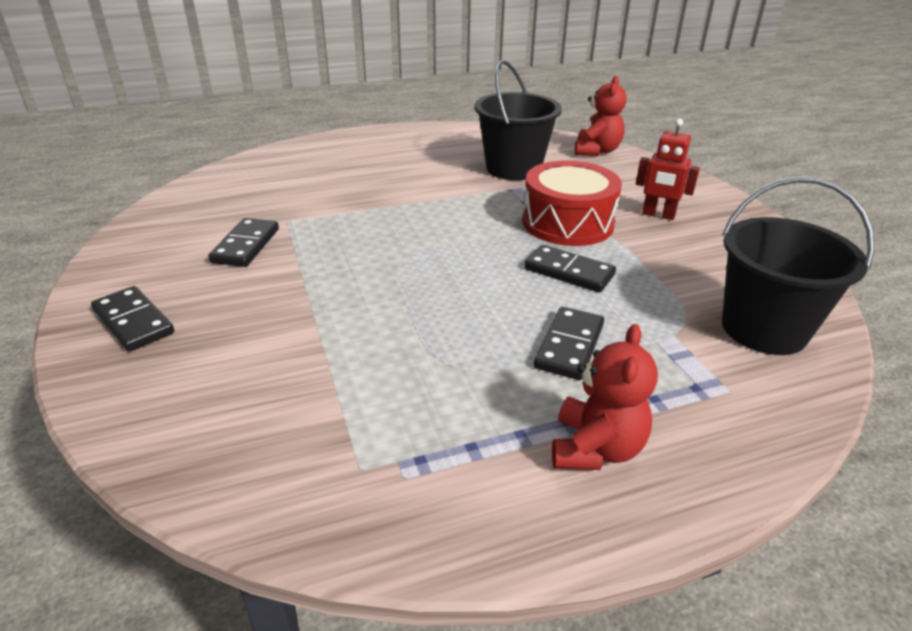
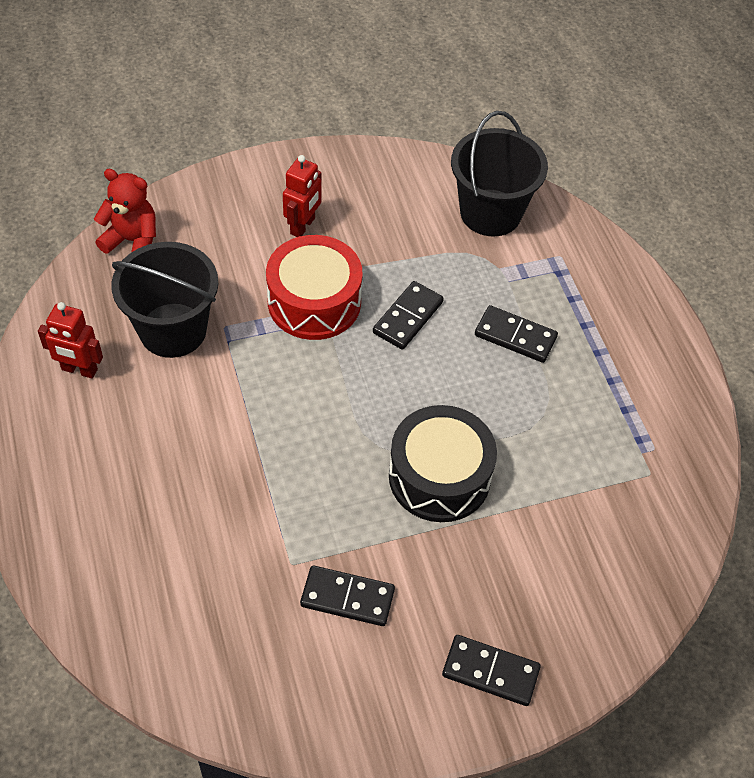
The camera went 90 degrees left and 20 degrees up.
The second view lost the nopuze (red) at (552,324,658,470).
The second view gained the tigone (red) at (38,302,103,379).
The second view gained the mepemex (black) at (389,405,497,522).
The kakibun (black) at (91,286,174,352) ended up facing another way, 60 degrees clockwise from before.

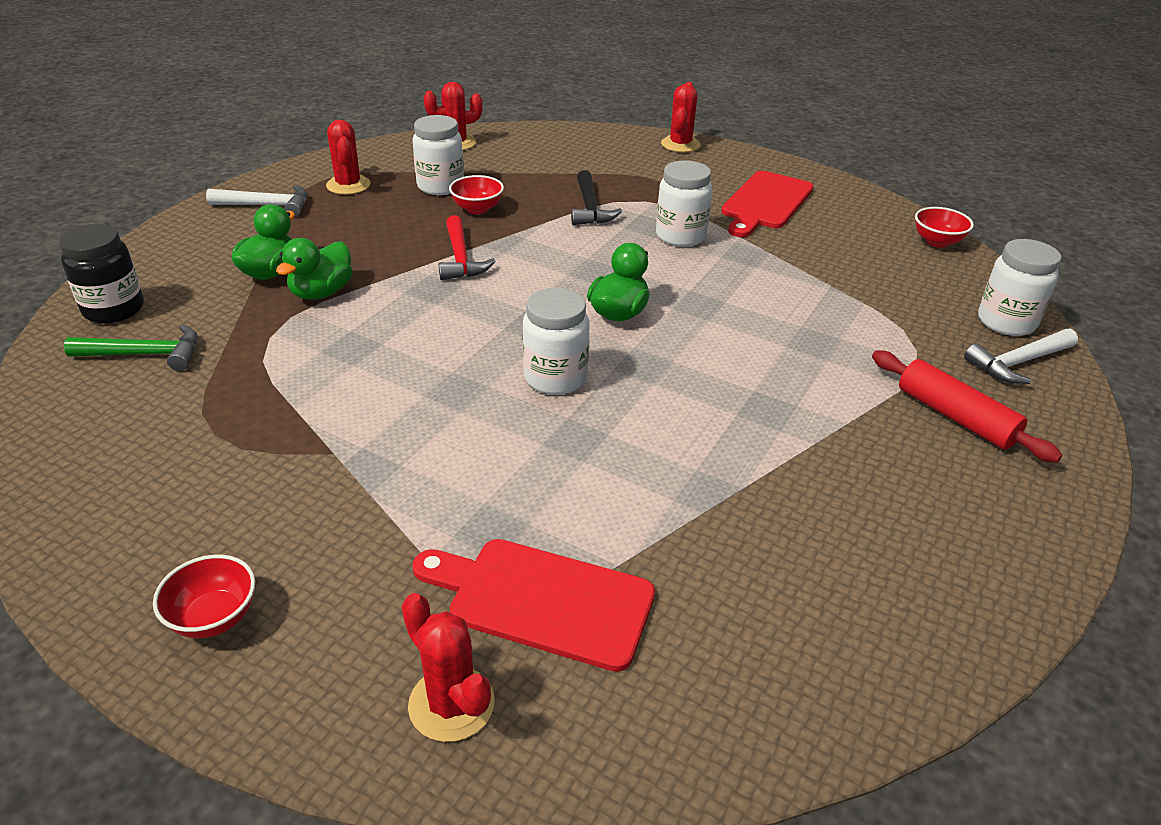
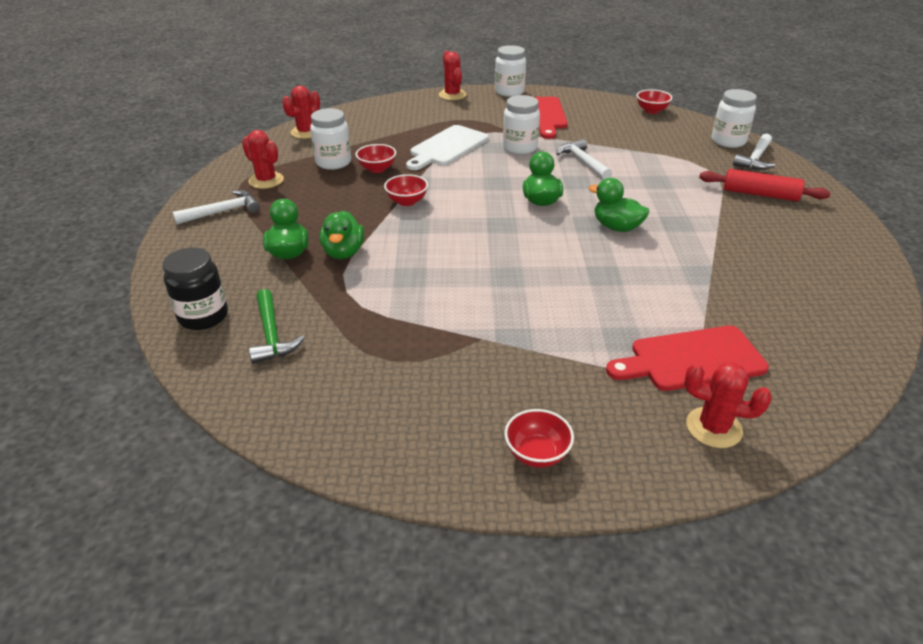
The camera went 30 degrees left and 0 degrees up.
The second view gained the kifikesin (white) at (556,139,612,179).
The second view gained the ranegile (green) at (589,178,650,232).
The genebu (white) ended up elsewhere, having gone from (523,288,590,395) to (495,45,526,97).
Where the kifikesin (red) stood at (439,215,495,280), the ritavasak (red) came to stand at (384,174,428,206).
Where the kifikesin (black) stood at (571,170,622,225), the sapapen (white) came to stand at (406,125,489,170).
The kifikesin (green) at (64,324,198,371) ended up facing another way, 105 degrees clockwise from before.

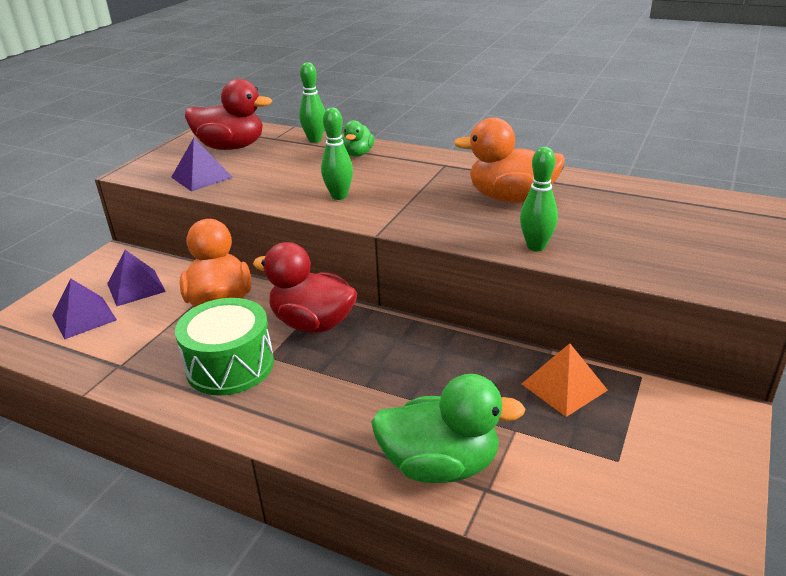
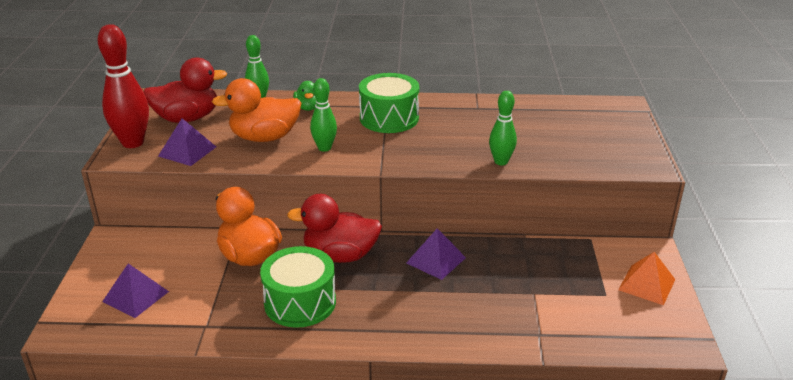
The camera went 25 degrees left and 0 degrees up.
The second view lost the ranegile (green) at (371,374,526,483).
The second view gained the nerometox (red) at (98,24,149,148).
The second view gained the mepemex (green) at (359,73,419,133).
The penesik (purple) ended up elsewhere, having gone from (107,250,166,306) to (406,228,466,280).
The ranegile (orange) ended up elsewhere, having gone from (454,117,565,203) to (212,78,301,142).
The penesik (orange) ended up elsewhere, having gone from (522,343,608,417) to (618,252,676,305).

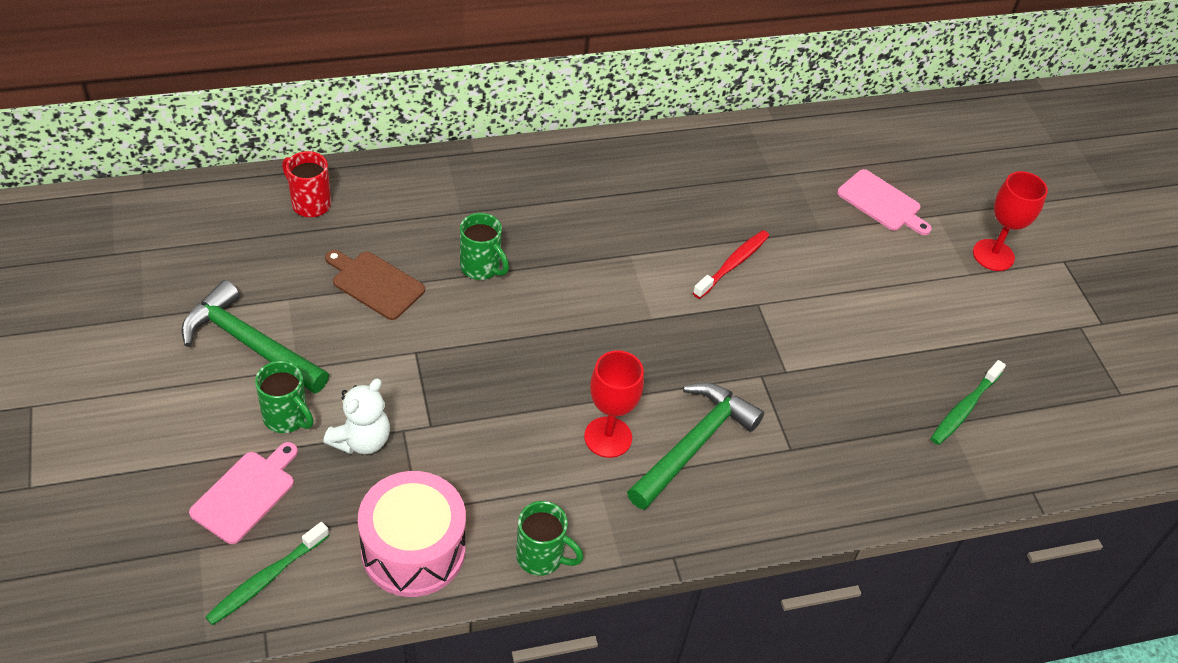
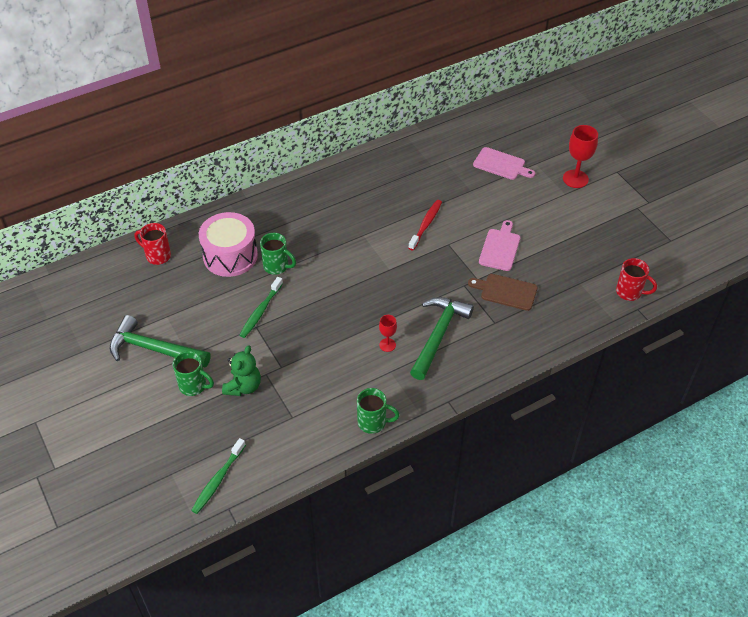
The camera went 10 degrees left and 0 degrees up.
The second view gained the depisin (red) at (616,258,657,301).
The sapapen (pink) ended up elsewhere, having gone from (189,442,298,544) to (479,220,520,271).
The sapapen (brown) ended up elsewhere, having gone from (325,250,425,320) to (468,274,538,311).
The mepemex (pink) ended up elsewhere, having gone from (358,471,466,597) to (199,212,258,277).
The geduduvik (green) ended up elsewhere, having gone from (931,360,1006,445) to (239,277,283,338).
What was the nopuze (white) at (323,379,390,454) turned into the nopuze (green) at (222,345,261,396).
The size of the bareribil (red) at (584,350,644,458) changed by a factor of 0.57.

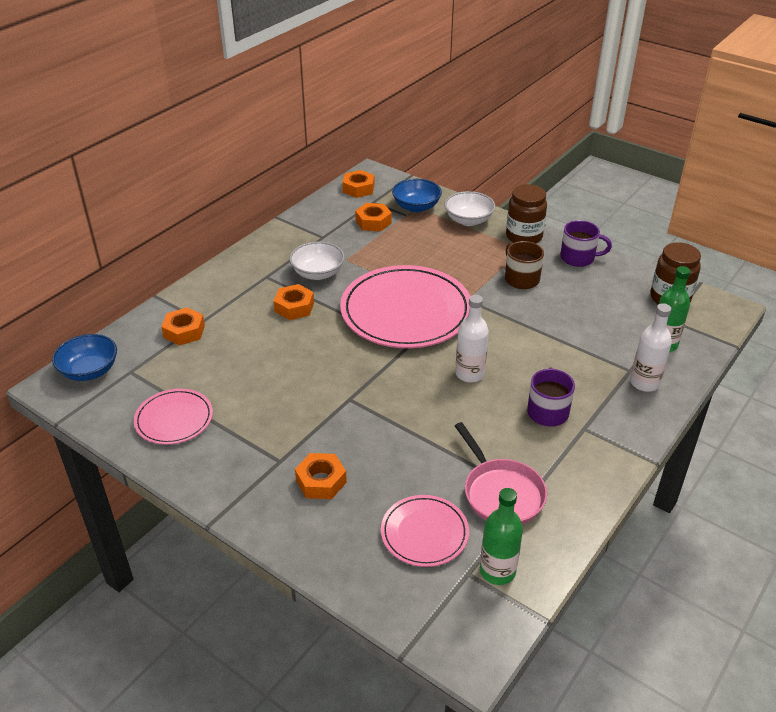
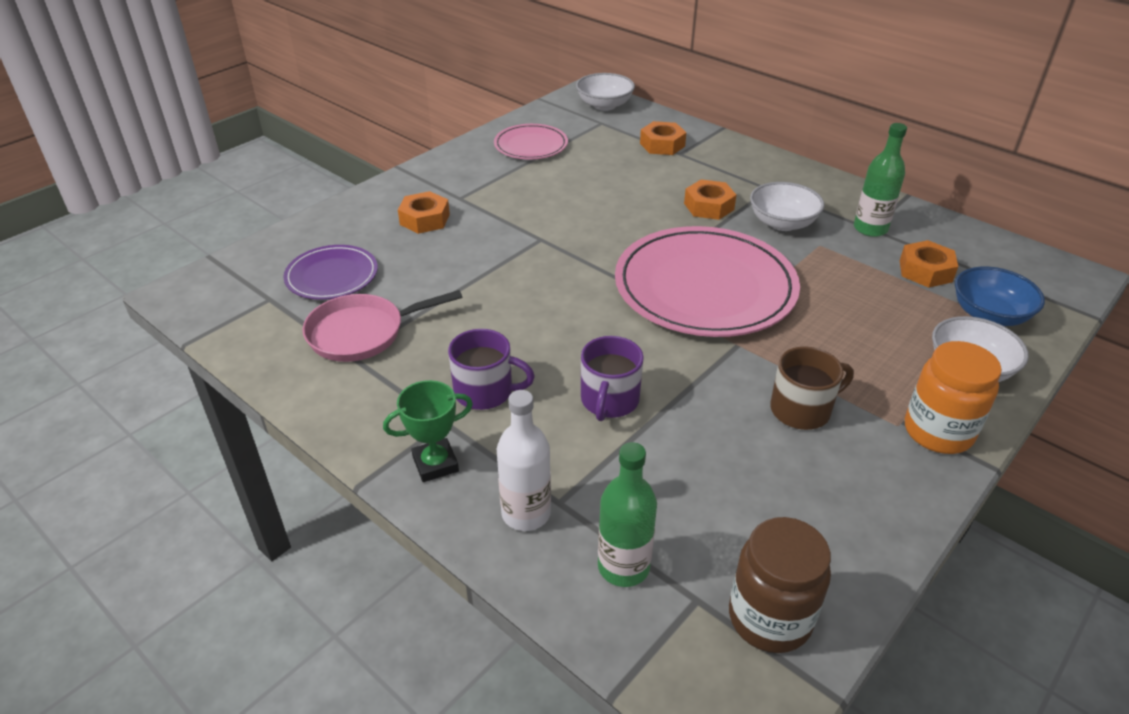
The camera went 95 degrees right and 0 degrees up.
The second view lost the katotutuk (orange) at (342,170,374,198).
The second view lost the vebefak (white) at (455,295,489,382).
The second view gained the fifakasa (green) at (383,380,473,482).
The vebefak (green) ended up elsewhere, having gone from (480,488,523,585) to (854,123,907,237).
The depisin (purple) ended up elsewhere, having gone from (560,220,612,267) to (581,336,644,421).
What was the ritavasak (blue) at (52,334,117,381) turned into the ritavasak (white) at (576,73,635,111).
What was the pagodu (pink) at (381,495,469,567) turned into the pagodu (purple) at (283,245,378,300).
What was the genebu (brown) at (506,184,547,243) turned into the genebu (orange) at (905,341,1002,454).

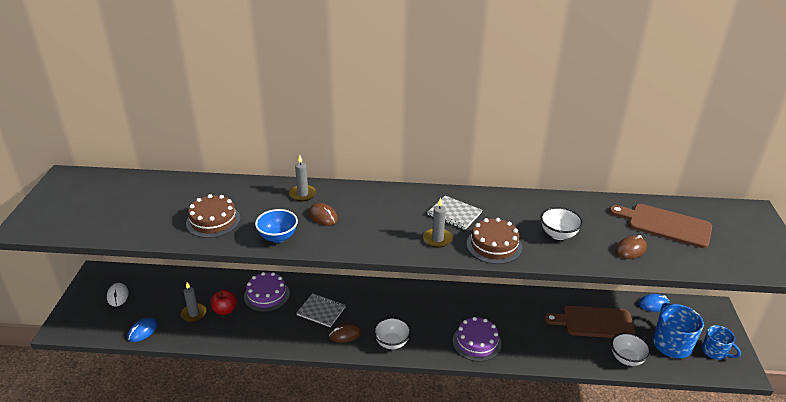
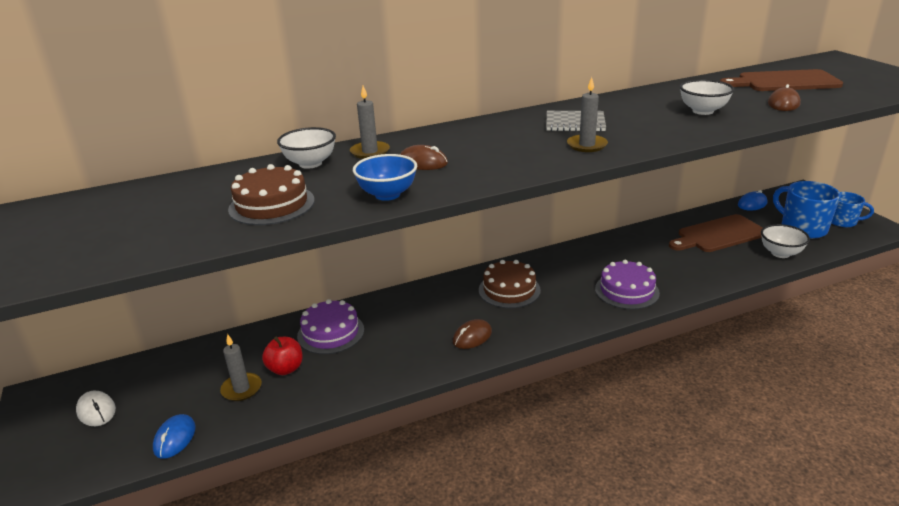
The camera went 25 degrees left and 5 degrees down.
The second view lost the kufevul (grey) at (297,293,346,327).
The ritavasak (white) ended up elsewhere, having gone from (374,317,411,349) to (277,127,336,169).
The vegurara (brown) ended up elsewhere, having gone from (467,218,522,264) to (479,260,541,308).

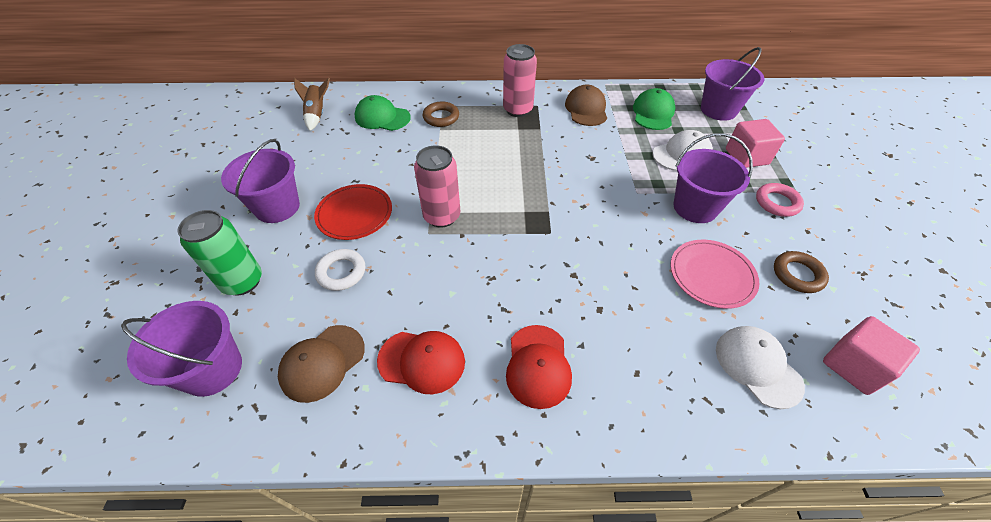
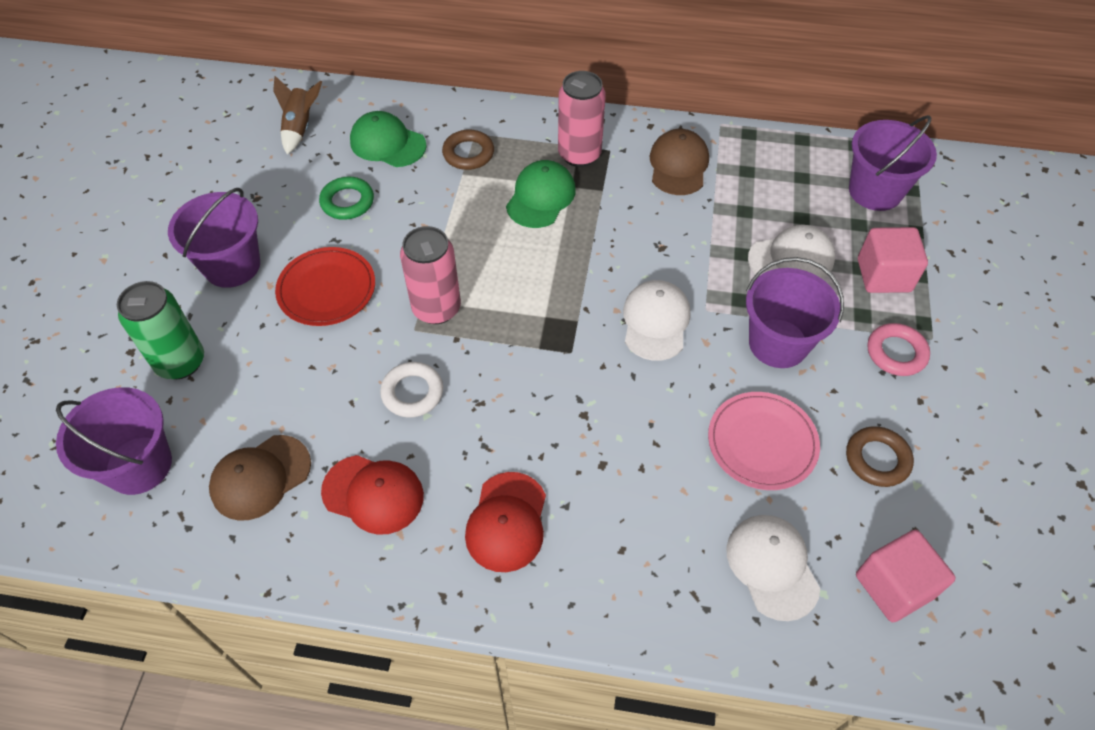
The camera went 10 degrees right and 5 degrees up.
The second view gained the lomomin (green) at (319,177,374,220).
The second view gained the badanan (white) at (623,280,691,361).
The lomomin (white) ended up elsewhere, having gone from (315,249,365,291) to (380,362,443,417).
The badanan (green) ended up elsewhere, having gone from (633,88,675,130) to (506,160,576,228).

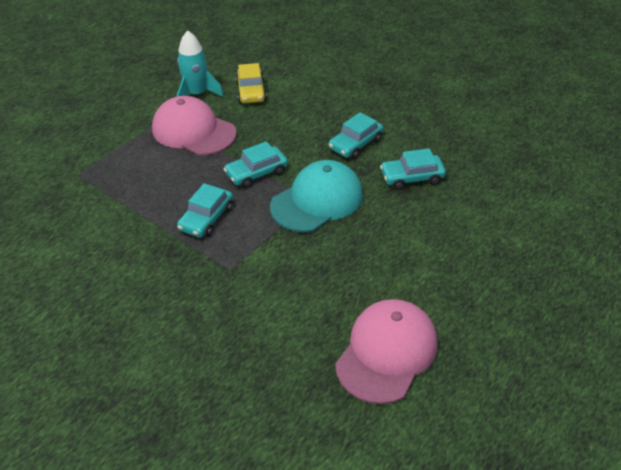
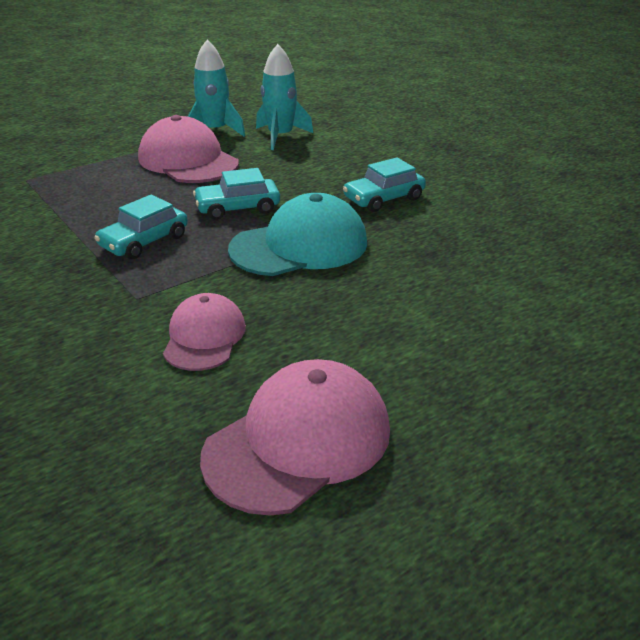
The camera went 15 degrees right and 10 degrees down.
The second view lost the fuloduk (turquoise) at (380,148,446,190).
The second view gained the badanan (pink) at (163,293,246,371).
Where the fuloduk (yellow) stood at (236,63,267,104), the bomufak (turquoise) came to stand at (256,44,313,150).

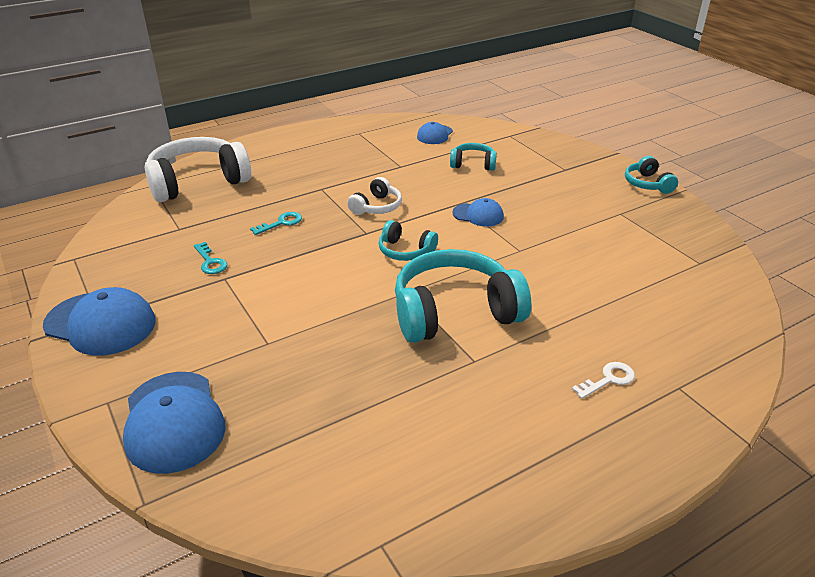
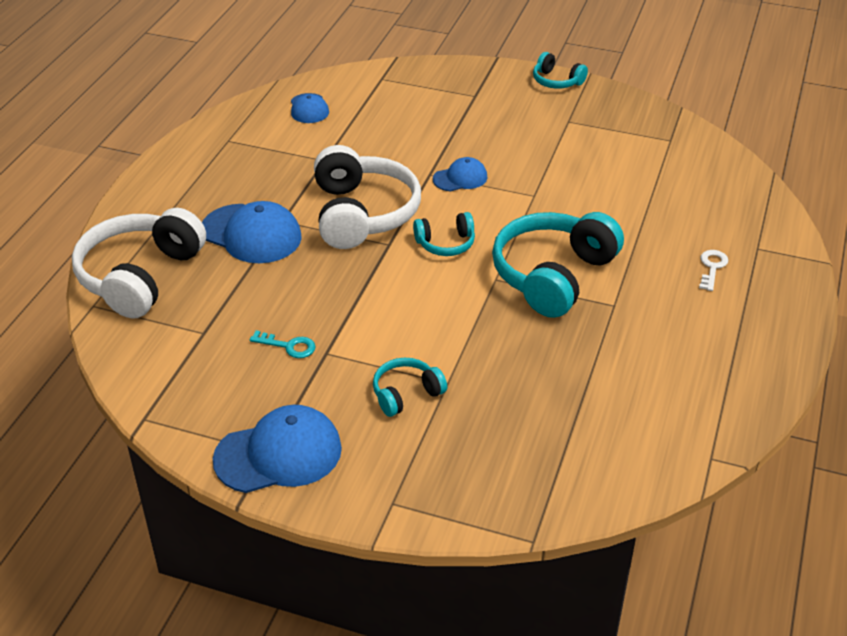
The camera went 40 degrees left and 5 degrees up.
The second view lost the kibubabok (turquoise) at (250,212,302,235).
The badanan (blue) ended up elsewhere, having gone from (123,372,225,474) to (202,201,302,263).
The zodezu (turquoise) ended up elsewhere, having gone from (450,143,497,171) to (373,358,447,417).
The size of the zodezu (white) at (347,177,402,215) changed by a factor of 2.02.

